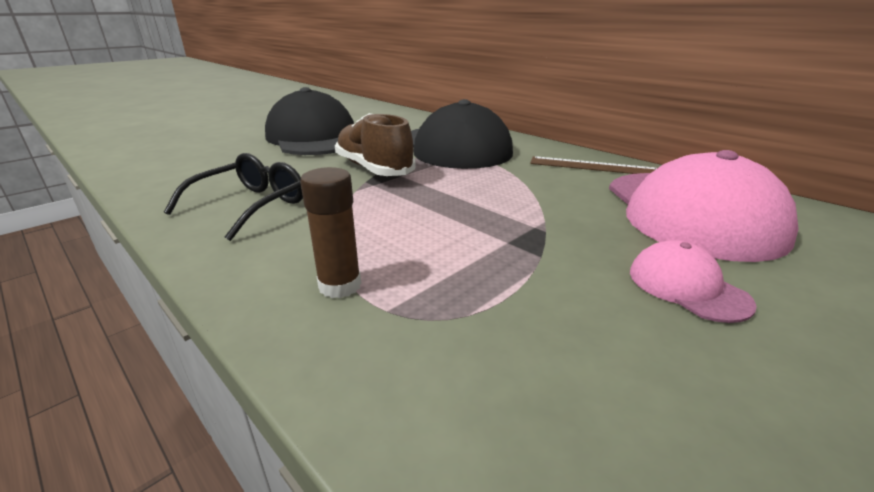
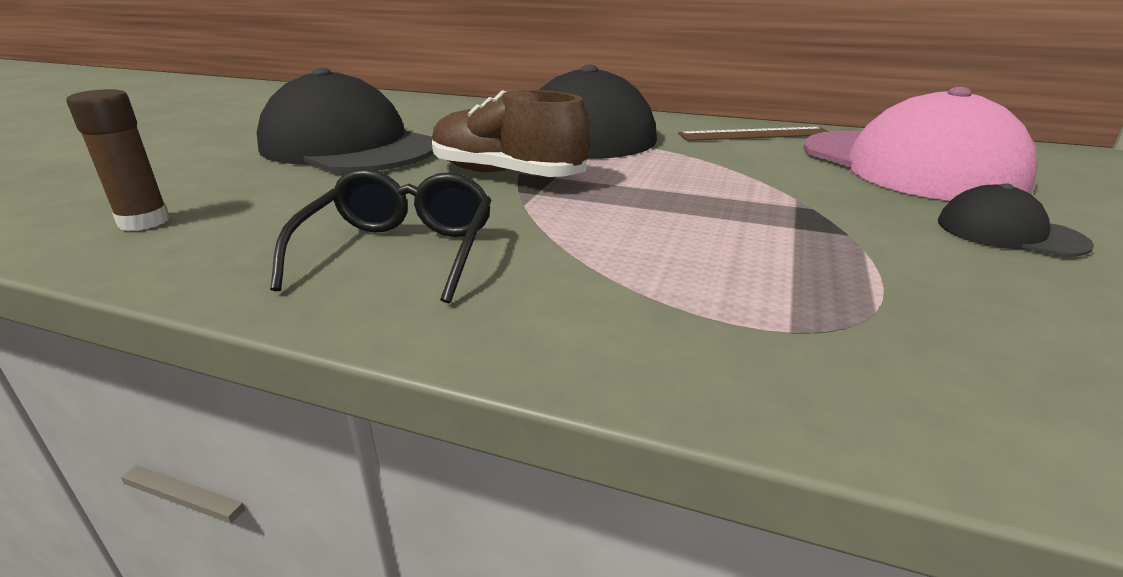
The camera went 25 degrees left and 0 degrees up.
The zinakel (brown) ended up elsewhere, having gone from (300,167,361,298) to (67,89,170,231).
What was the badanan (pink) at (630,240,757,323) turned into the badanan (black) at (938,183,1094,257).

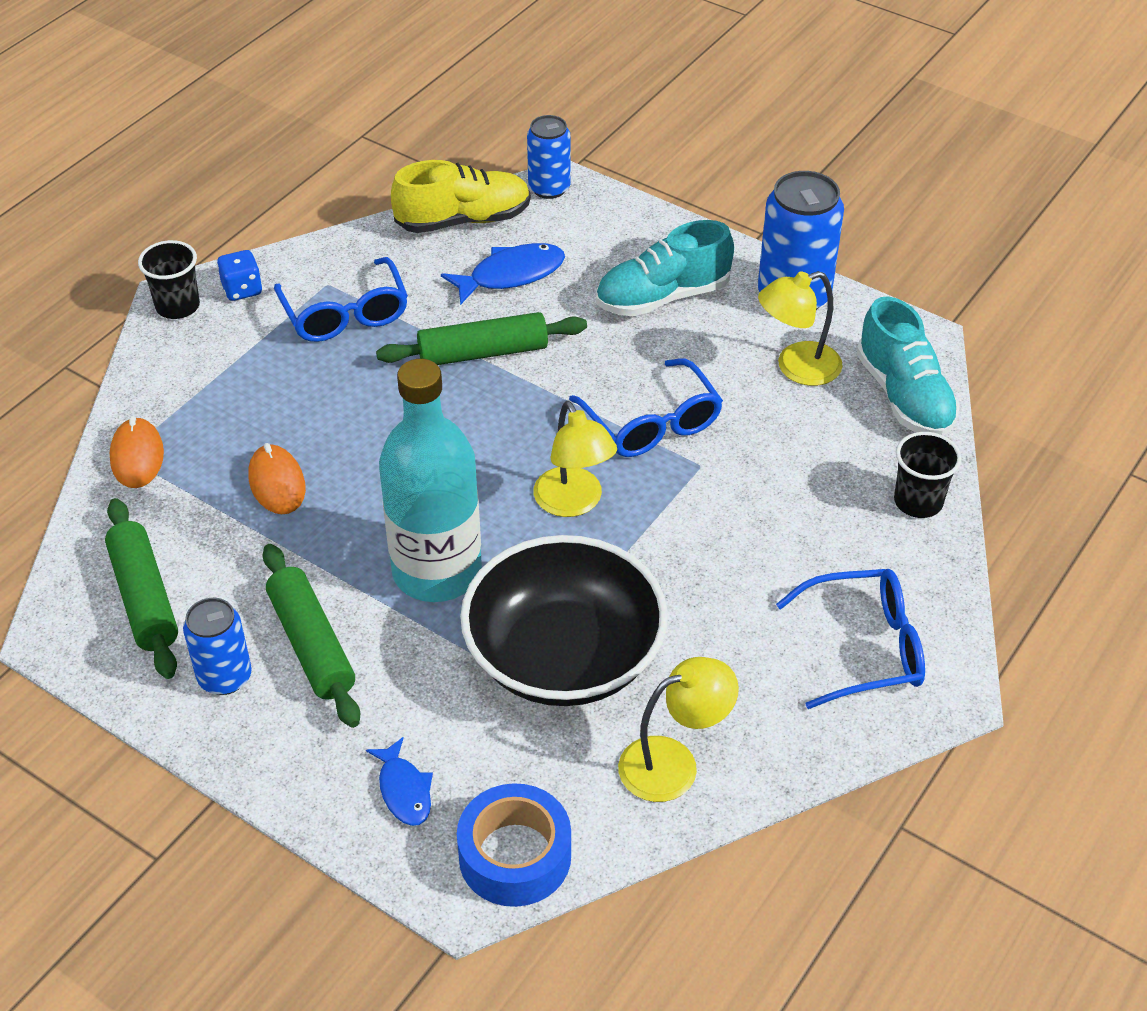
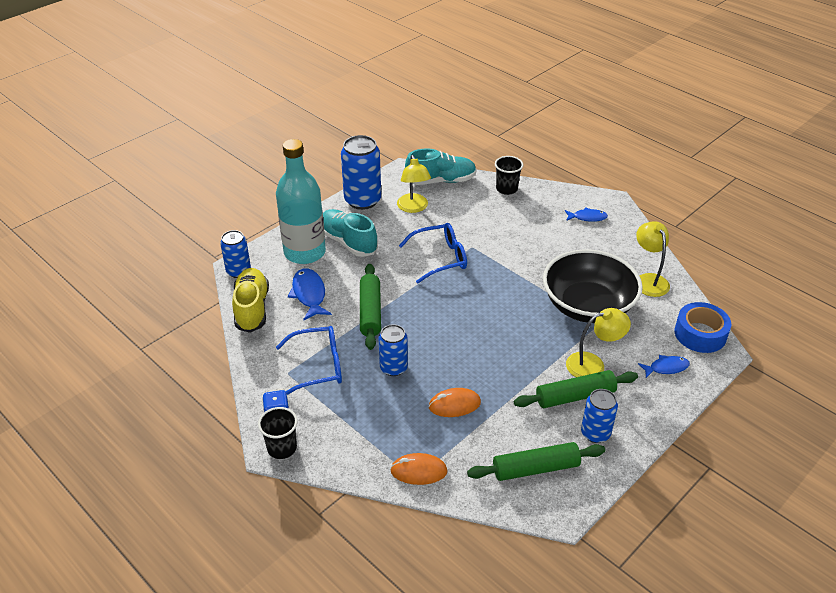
The camera went 80 degrees left and 5 degrees down.
The second view gained the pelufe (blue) at (379,324,408,376).
The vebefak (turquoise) ended up elsewhere, having gone from (379,359,482,602) to (276,139,326,264).
The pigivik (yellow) ended up elsewhere, having gone from (533,401,617,517) to (566,308,631,377).
Where the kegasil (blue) stood at (776,569,925,709), the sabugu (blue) came to stand at (565,207,608,222).
The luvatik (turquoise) at (596,220,734,316) ended up facing another way, 150 degrees clockwise from before.

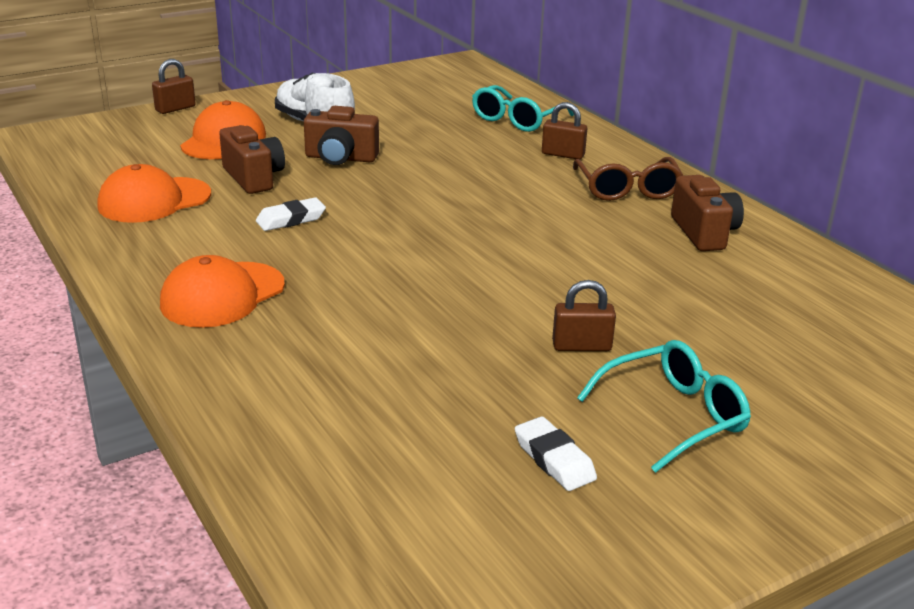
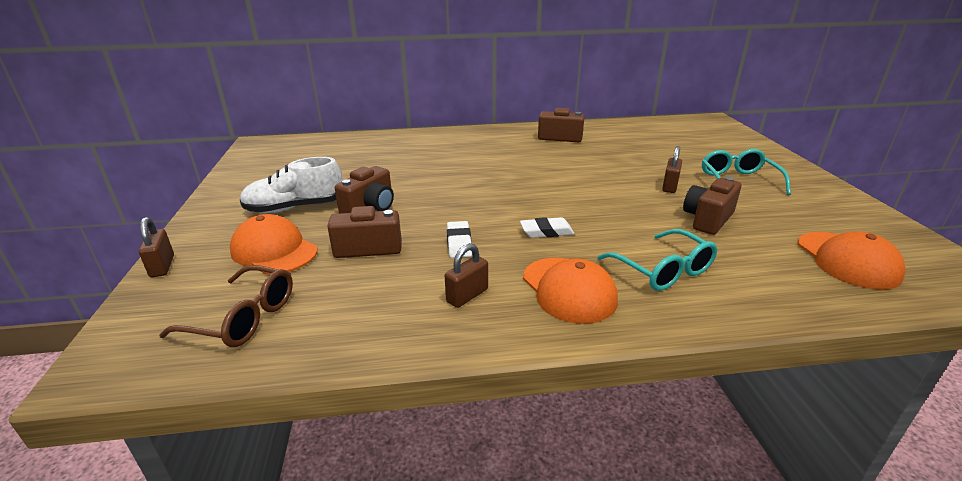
The camera went 65 degrees left and 0 degrees up.
The second view gained the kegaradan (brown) at (683,177,741,235).
The badanan (orange) ended up elsewhere, having gone from (98,164,211,223) to (798,231,906,290).
The kegasil (turquoise) ended up elsewhere, having gone from (472,85,574,132) to (597,229,717,291).
The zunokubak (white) ended up elsewhere, having gone from (515,416,597,491) to (520,217,574,238).
The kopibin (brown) ended up elsewhere, having gone from (542,102,587,159) to (445,243,488,308).
The kegasil (brown) ended up elsewhere, having gone from (573,157,684,201) to (159,265,293,347).

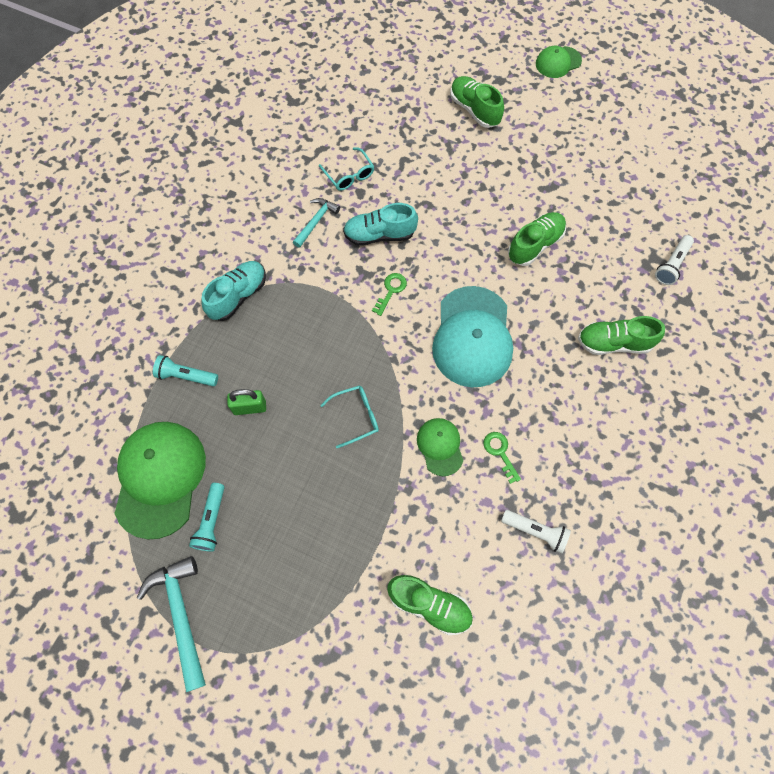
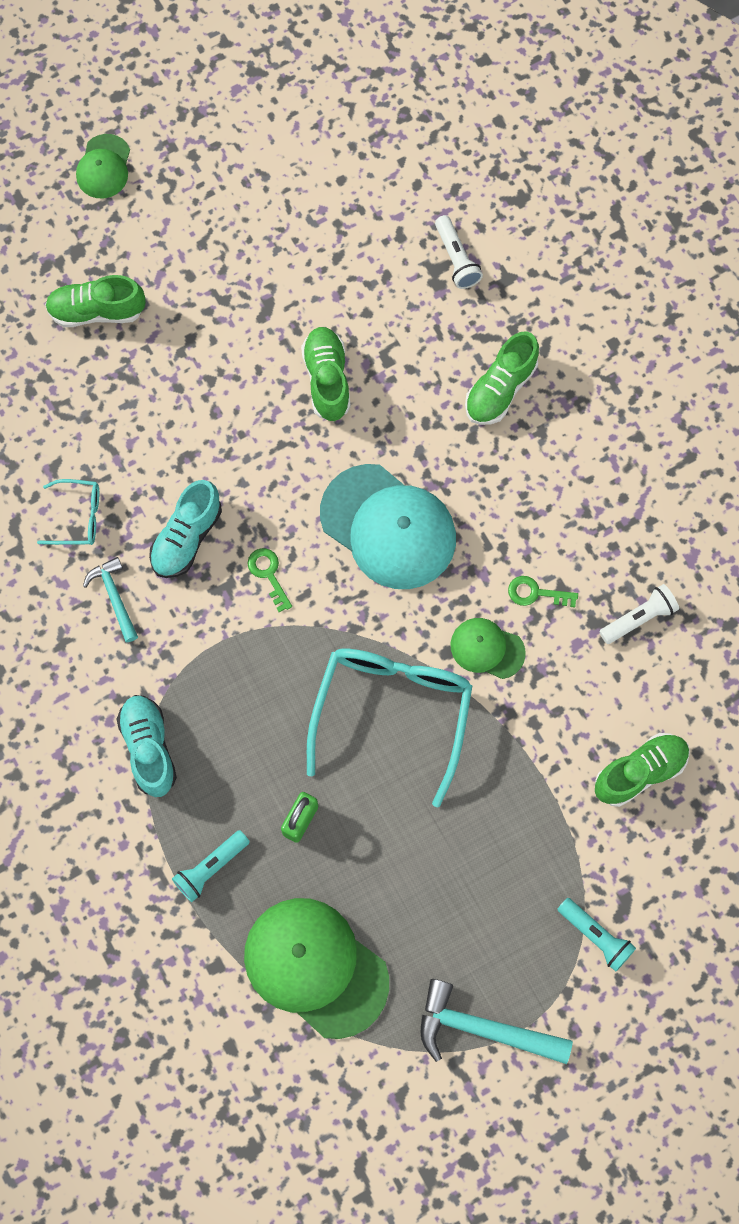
The camera went 55 degrees left and 5 degrees up.
The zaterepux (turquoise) ended up elsewhere, having gone from (189,483,225,552) to (557,898,636,972).
The size of the kegasil (turquoise) at (320,385,379,448) changed by a factor of 2.13.

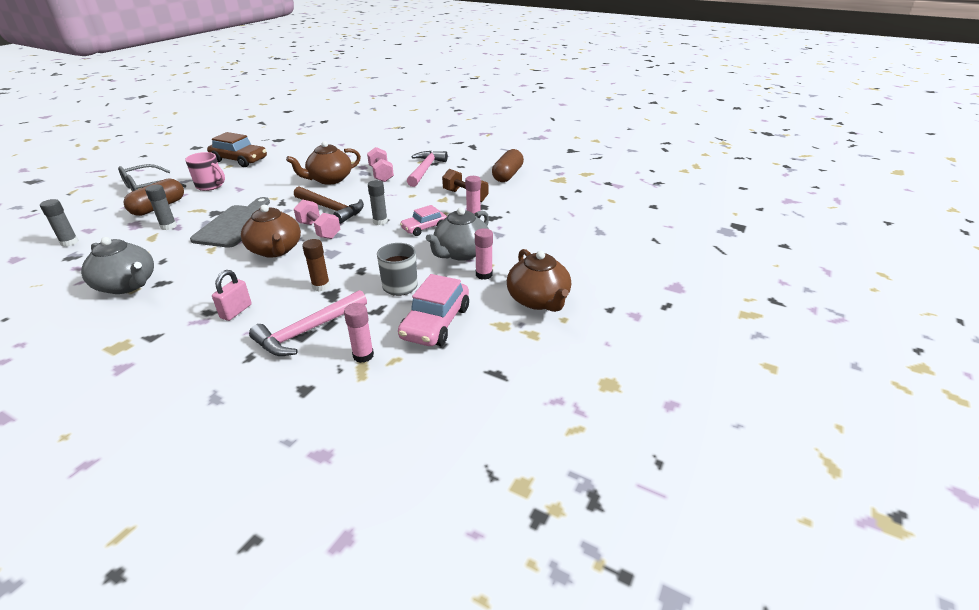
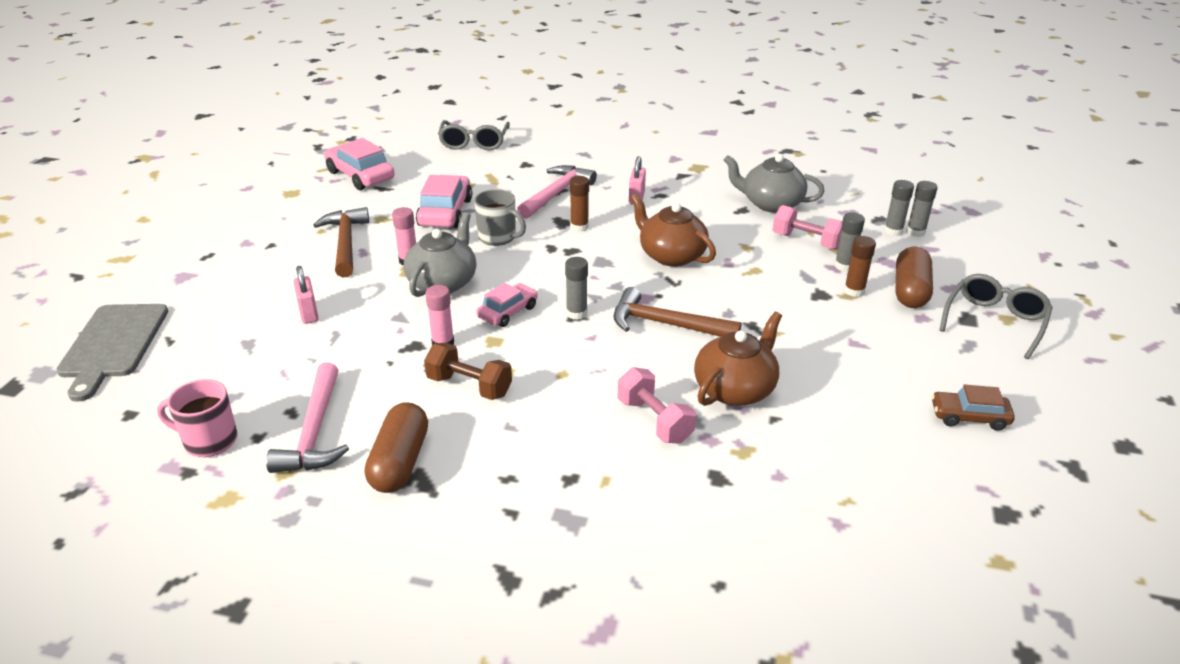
The camera went 165 degrees right and 0 degrees up.
The second view lost the zinakel (pink) at (344,303,374,363).
The second view gained the kopibin (pink) at (294,266,319,324).
The second view gained the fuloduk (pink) at (324,138,395,190).
The second view gained the kegasil (grey) at (438,120,510,150).
The second view gained the zinakel (brown) at (844,236,876,297).
The second view gained the zinakel (grey) at (884,180,914,236).
The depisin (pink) ended up elsewhere, having gone from (185,152,225,191) to (157,379,238,457).
The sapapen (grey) ended up elsewhere, having gone from (190,197,270,248) to (56,304,168,402).
The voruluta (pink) ended up elsewhere, having gone from (294,199,340,239) to (773,205,842,250).
The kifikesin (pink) ended up elsewhere, having gone from (407,151,448,187) to (266,362,349,473).
Where the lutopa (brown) stood at (507,249,571,312), the kifikesin (brown) came to stand at (313,207,369,278).
The size of the fuloduk (brown) at (207,132,267,167) changed by a factor of 0.63.

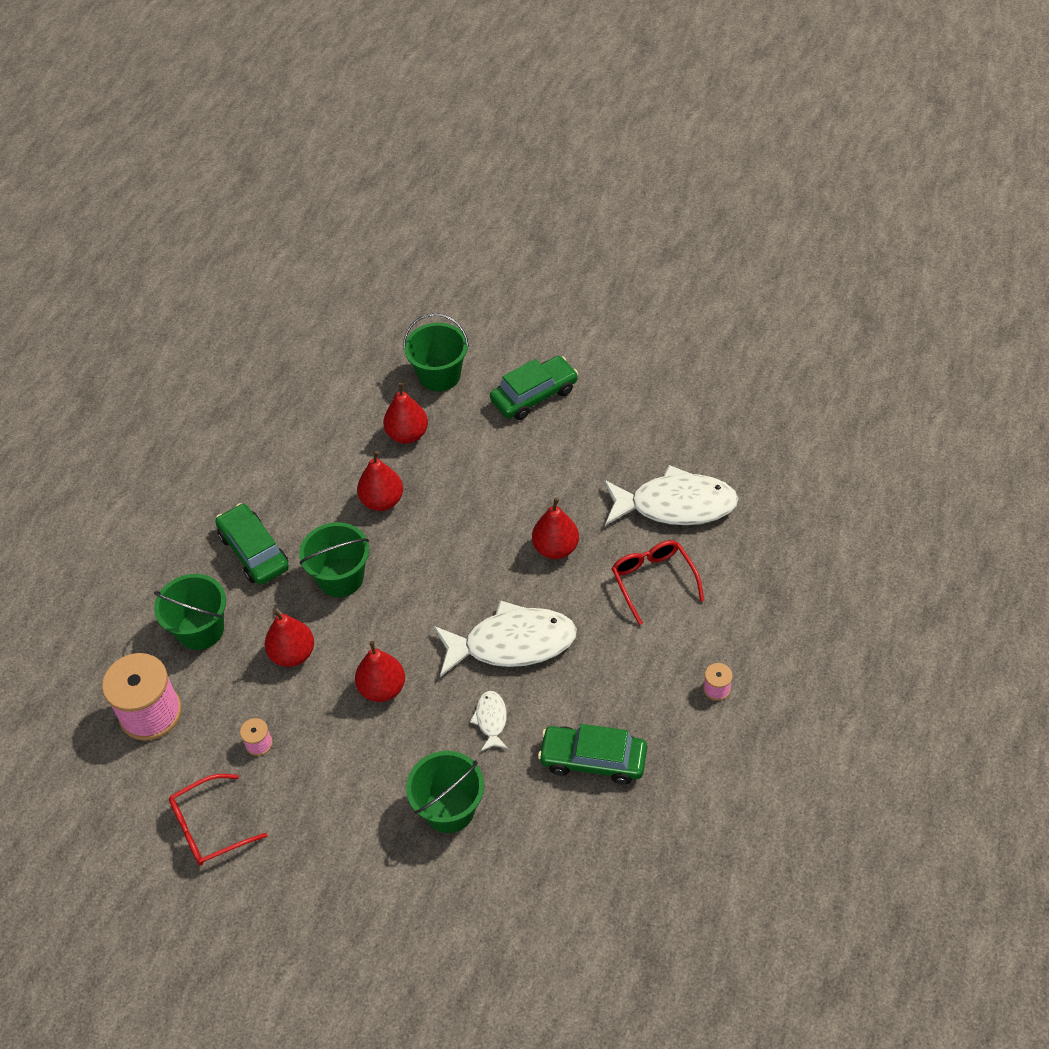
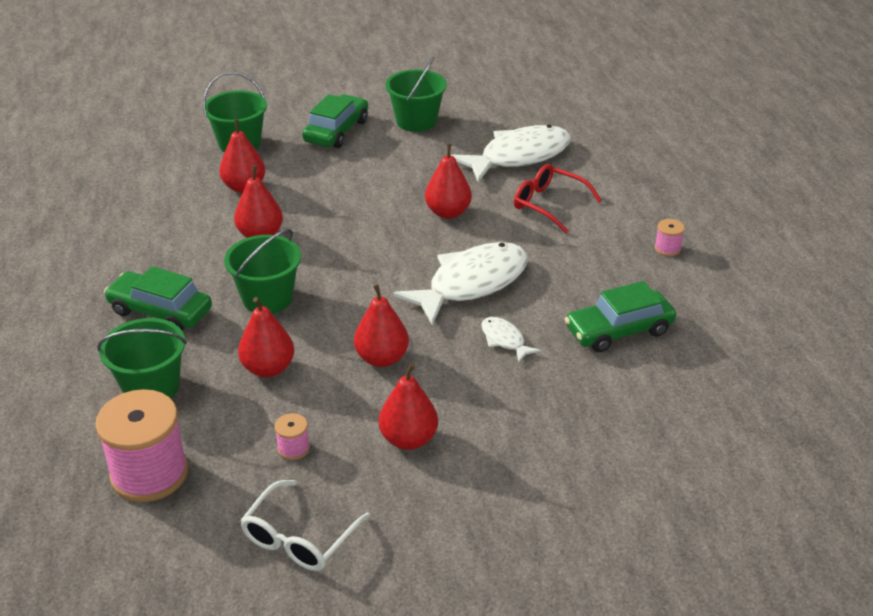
The camera went 35 degrees left and 15 degrees down.
The second view gained the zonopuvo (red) at (379,363,438,450).
The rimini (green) ended up elsewhere, having gone from (406,751,484,833) to (386,56,447,132).
What was the kegasil (red) at (169,774,267,866) turned into the kegasil (white) at (240,480,370,571).

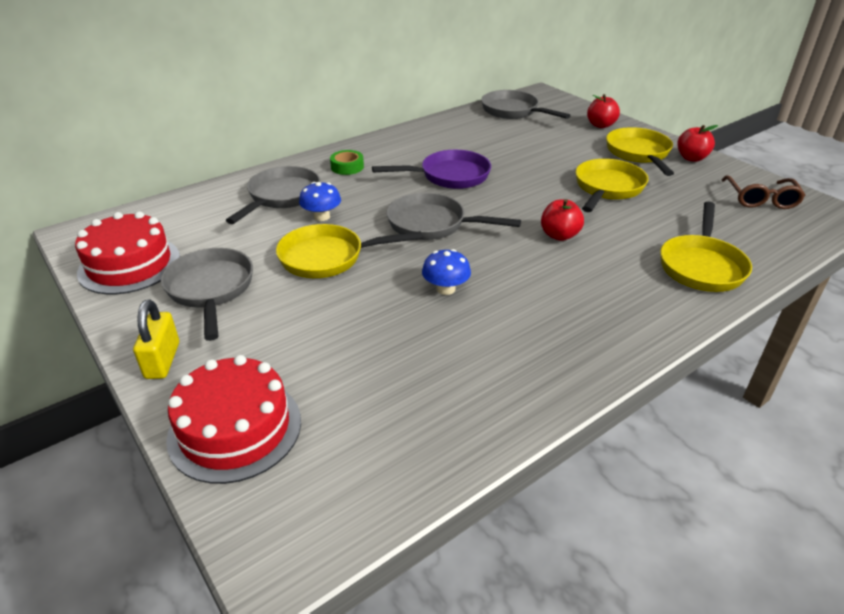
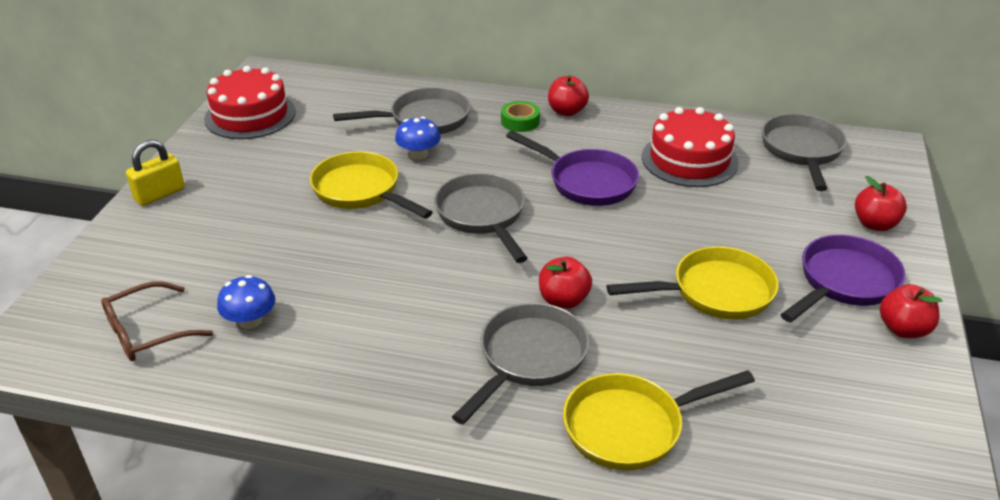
The camera went 50 degrees right and 0 degrees up.
The second view gained the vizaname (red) at (548,75,589,116).
The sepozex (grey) ended up elsewhere, having gone from (161,248,253,341) to (452,303,589,424).
The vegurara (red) ended up elsewhere, having gone from (166,355,301,484) to (642,107,739,187).
The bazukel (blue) ended up elsewhere, having gone from (422,249,471,295) to (217,275,275,329).
The kegasil (brown) ended up elsewhere, having gone from (722,175,806,209) to (101,281,213,361).
What was the sepozex (yellow) at (606,127,674,176) turned into the sepozex (purple) at (780,235,906,322).

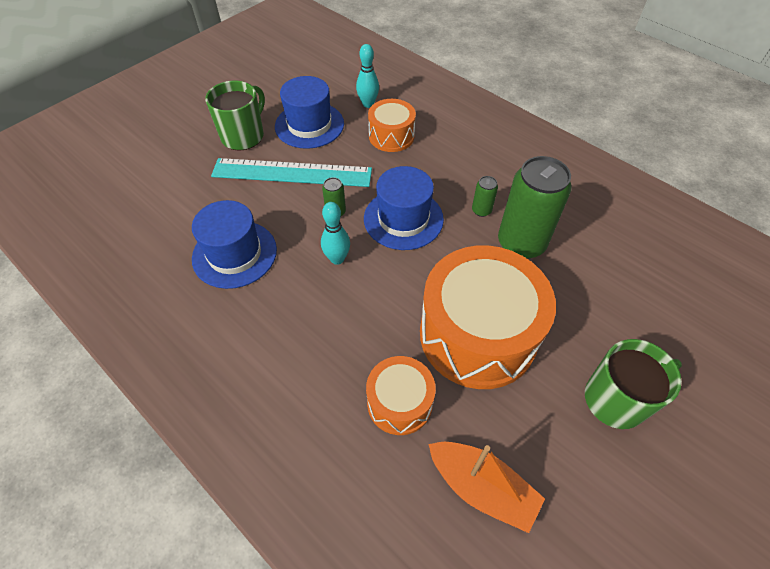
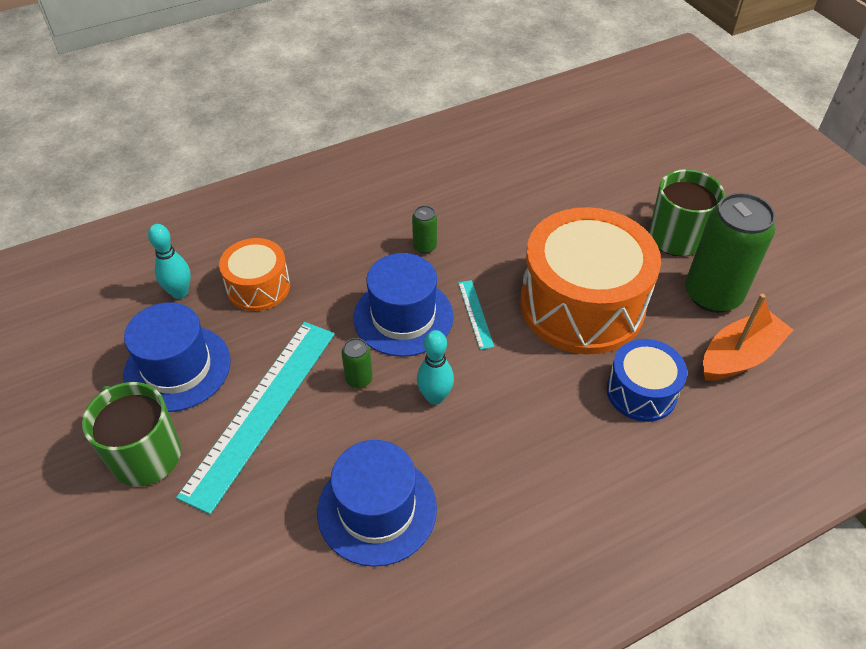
The camera went 70 degrees left and 5 degrees down.
The second view gained the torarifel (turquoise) at (458,280,494,350).
The pelufe (green) ended up elsewhere, having gone from (498,156,572,259) to (685,193,775,313).
What was the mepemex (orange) at (366,356,436,435) turned into the mepemex (blue) at (607,339,687,422).

